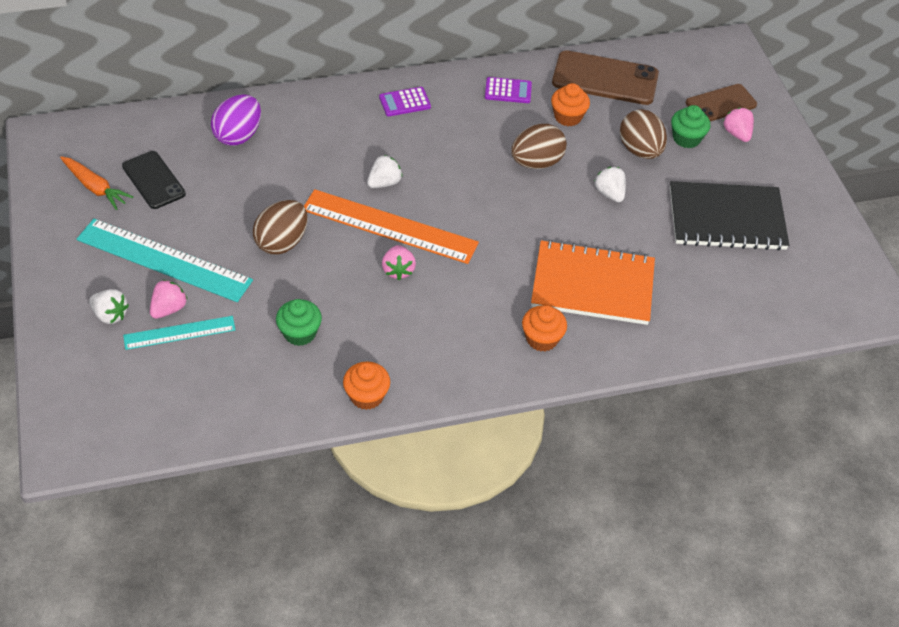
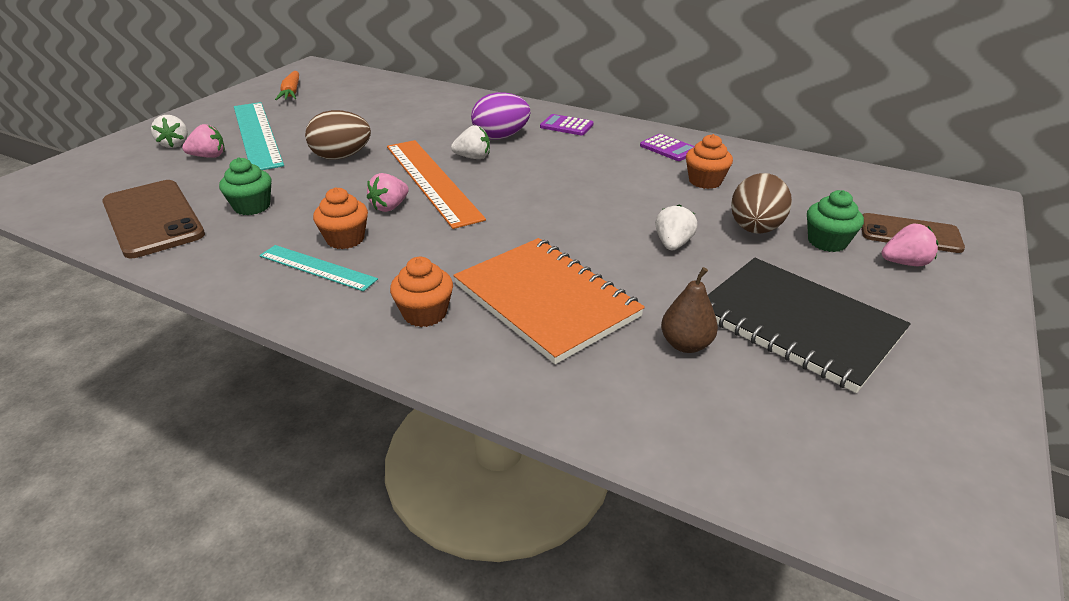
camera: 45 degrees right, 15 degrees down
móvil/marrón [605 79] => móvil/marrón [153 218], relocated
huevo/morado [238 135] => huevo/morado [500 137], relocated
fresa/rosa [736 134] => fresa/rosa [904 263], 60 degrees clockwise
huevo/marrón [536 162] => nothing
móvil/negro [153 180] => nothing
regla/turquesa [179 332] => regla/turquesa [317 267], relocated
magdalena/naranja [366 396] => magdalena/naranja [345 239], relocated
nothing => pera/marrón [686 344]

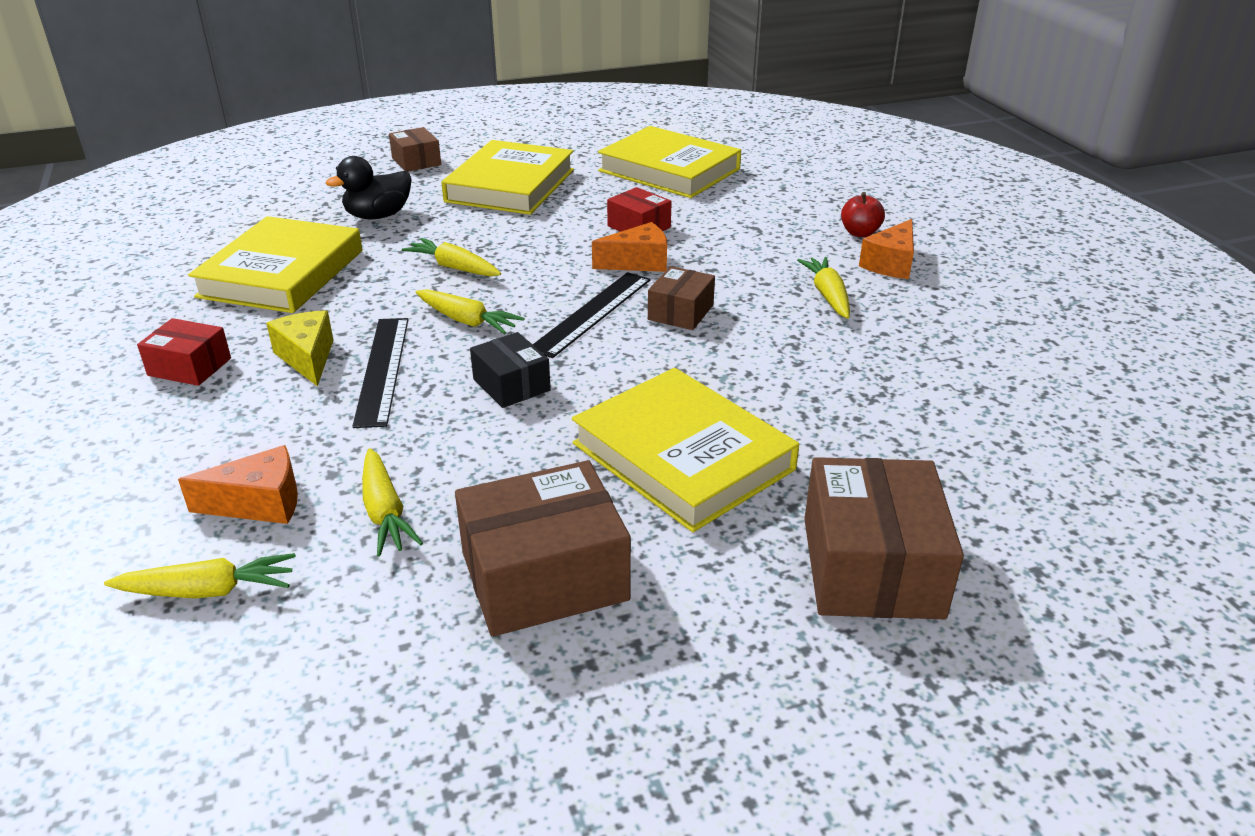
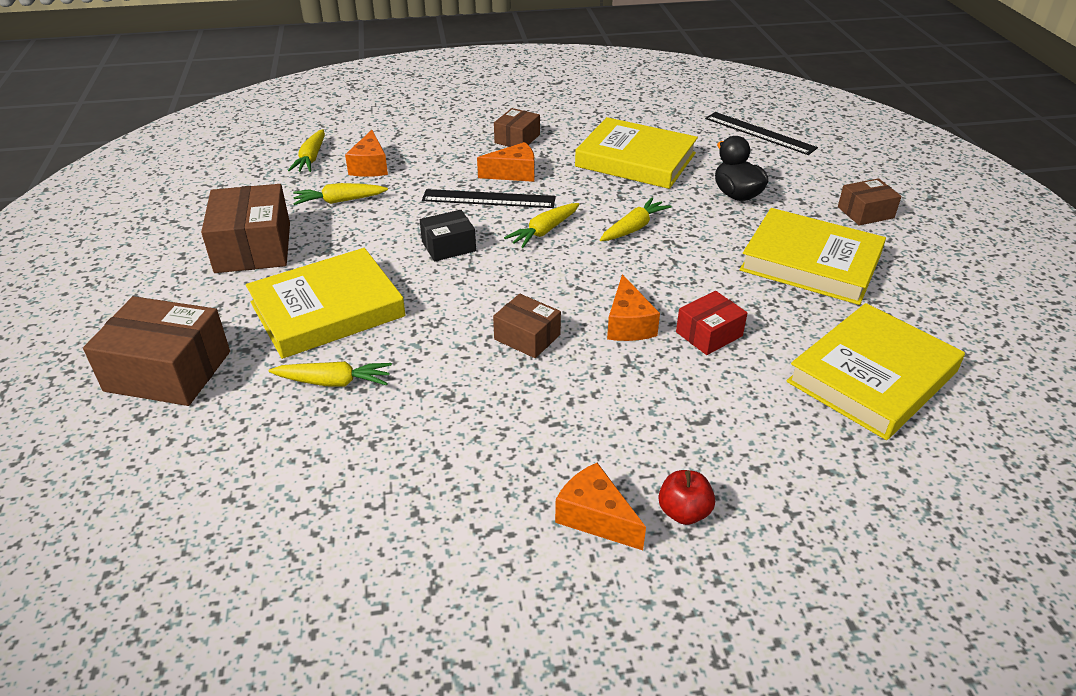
camera: 100 degrees right, 5 degrees up
zanahoria/amarillo [828 295] => zanahoria/amarillo [333 382], relocated
regla/negro [592 313] => regla/negro [759 133], relocated
queso/amarillo [307 358] => queso/naranja [513 173]
caja/rojo [189 367] => caja/marrón [517 139]

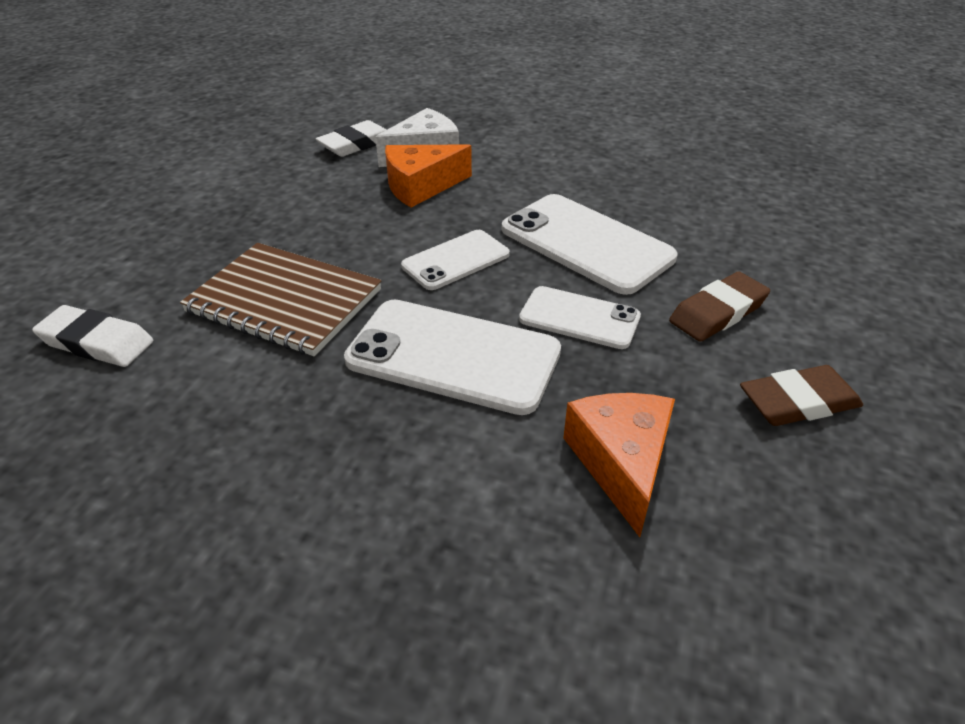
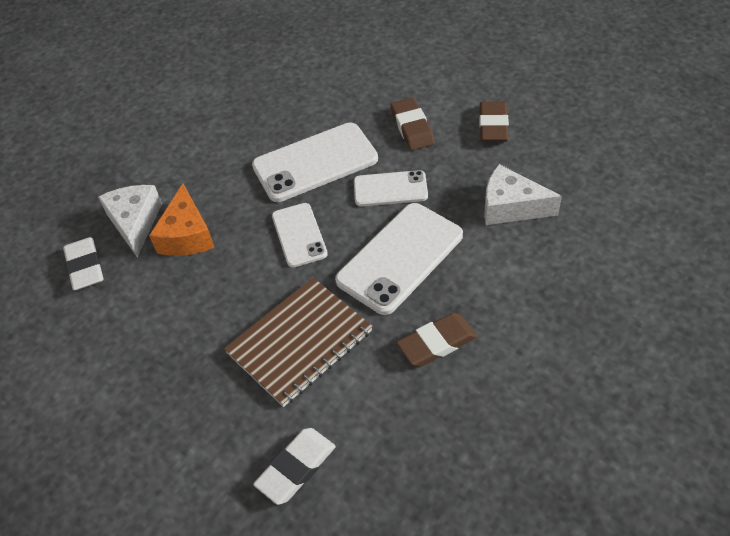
camera: 65 degrees left, 10 degrees up
móvil/blanco [579 318] => móvil/blanco [390 189], 45 degrees clockwise
queso/naranja [621 463] => queso/blanco [511 207]
nothing => goma de borrar/marrón [437 343]

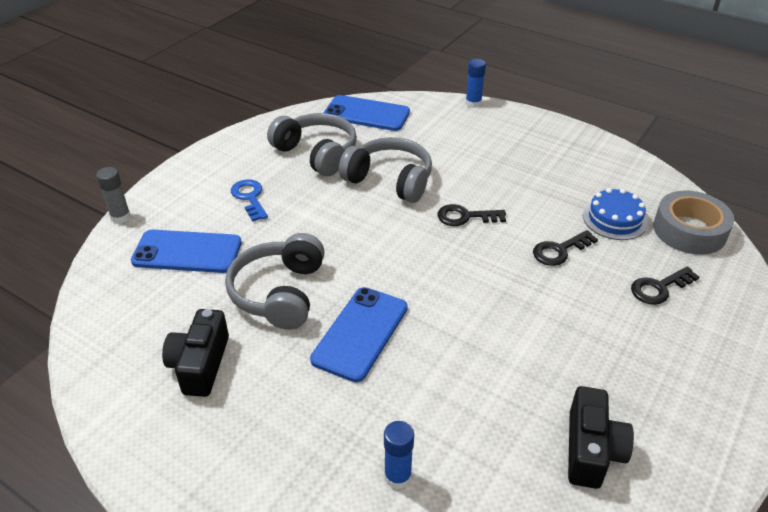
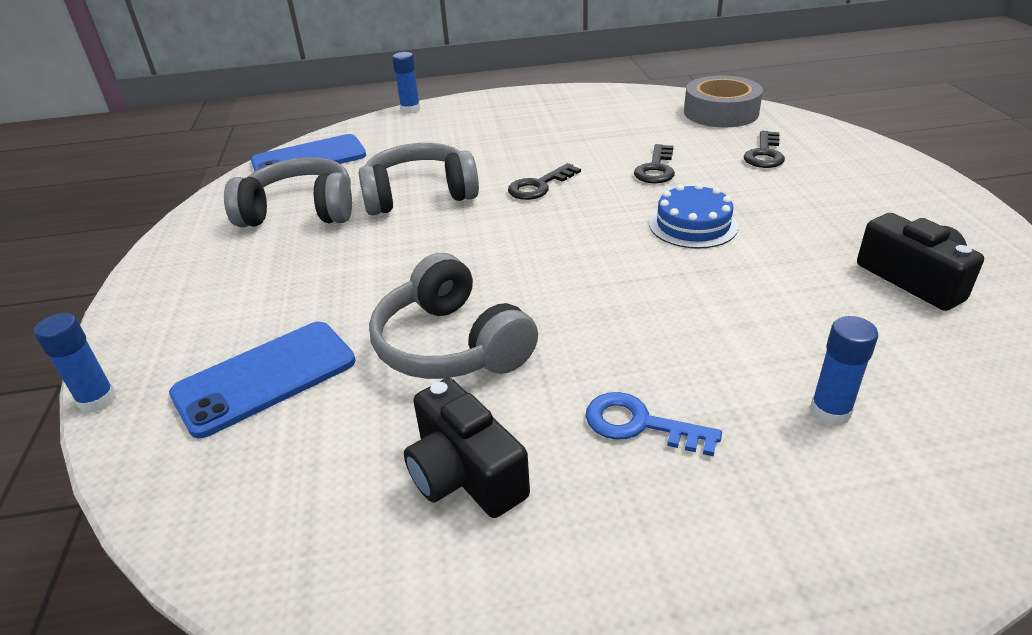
camera: 40 degrees left, 5 degrees down
barra de pegamento/gris [120 217] => barra de pegamento/azul [97 400]
llave/azul [250 197] => llave/azul [639 424], relocated
tarta/azul [614 219] => tarta/azul [693 225], relocated
móvil/azul [360 333] => nothing

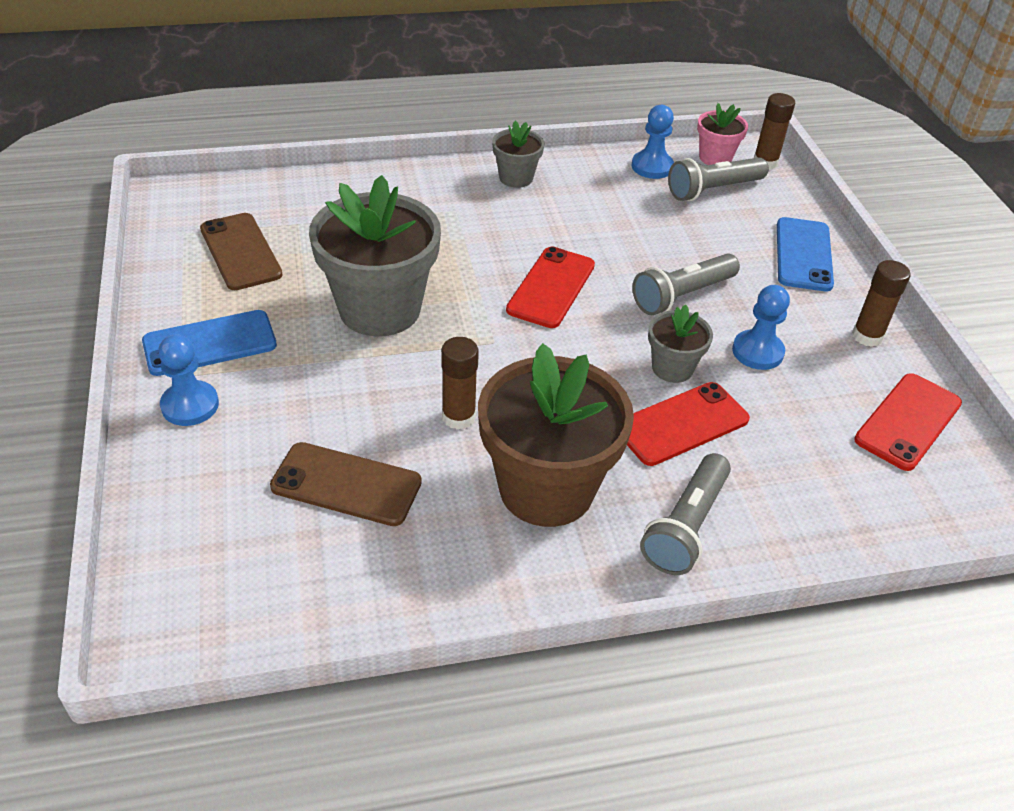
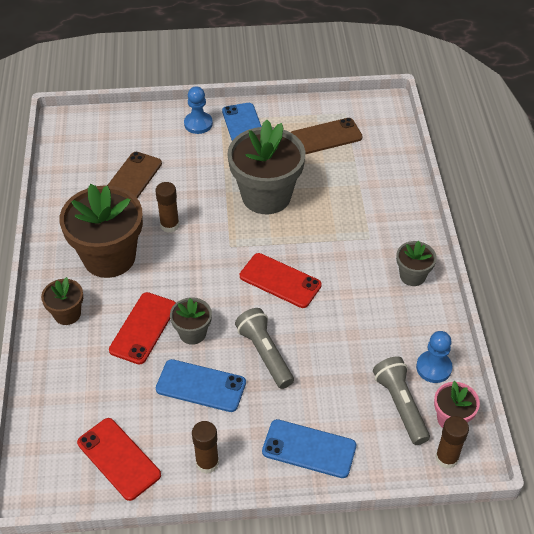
camera: 100 degrees right, 5 degrees up
peón/azul [757 352] => móvil/azul [201 386]
móvil/rojo [682 424] => móvil/rojo [143 328], 45 degrees clockwise
lámpara de mano/gris [686 527] => maceta/marrón [67 314]

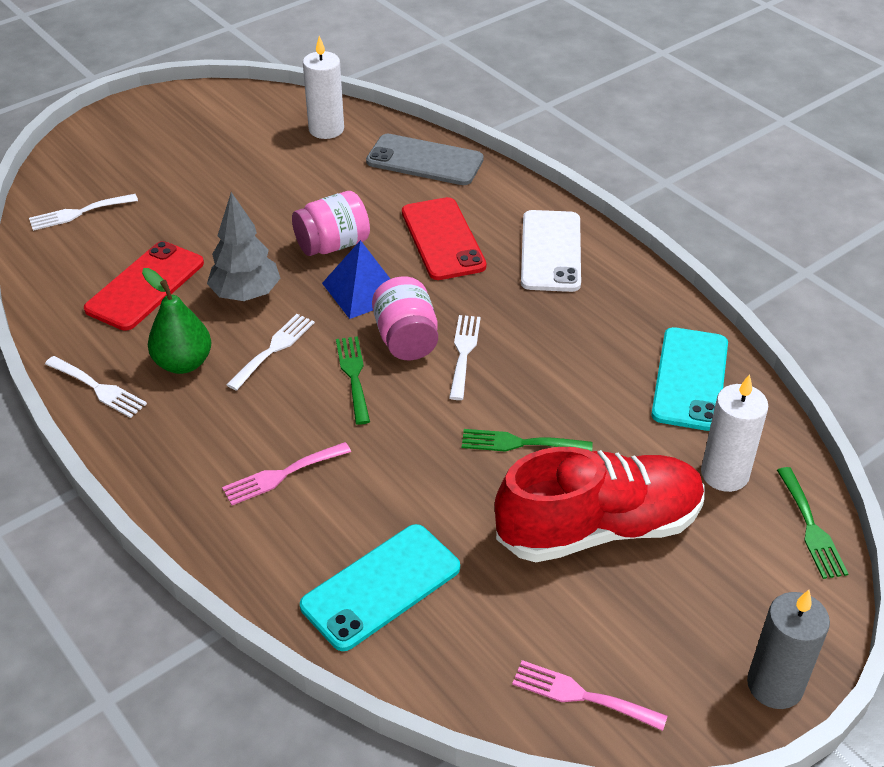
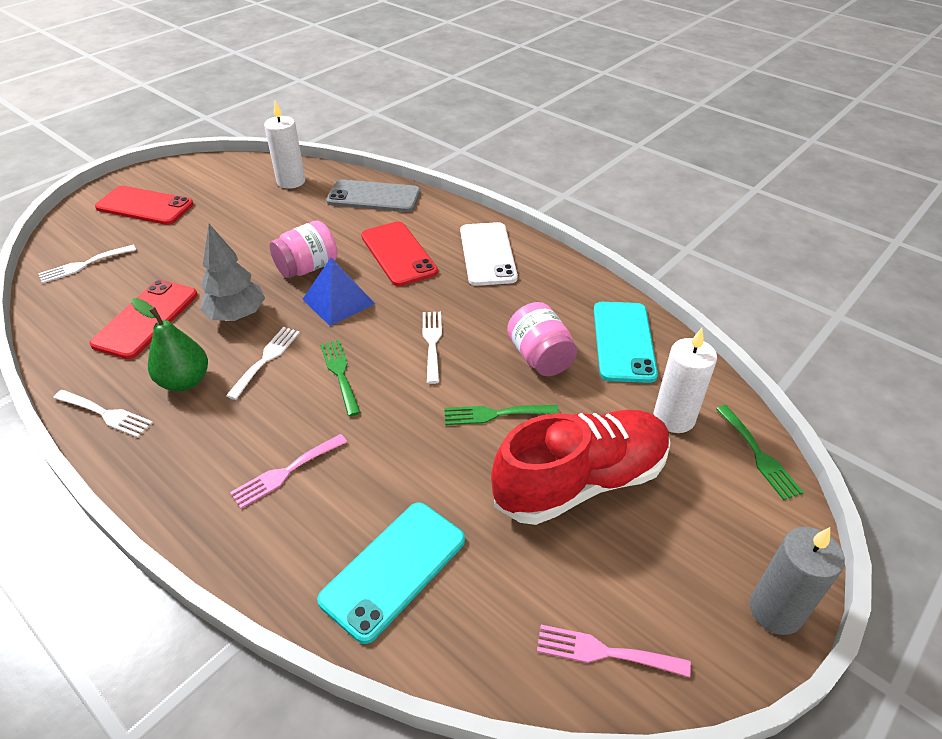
camera: 10 degrees left, 0 degrees up
tarro/rosa [406 339] => tarro/rosa [540 357], relocated
nothing => móvil/rojo [145 206]

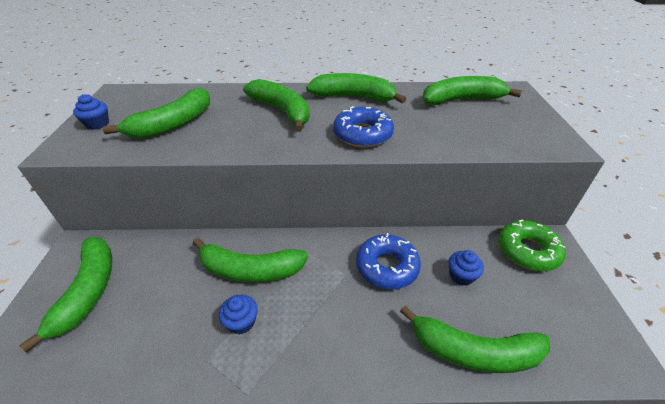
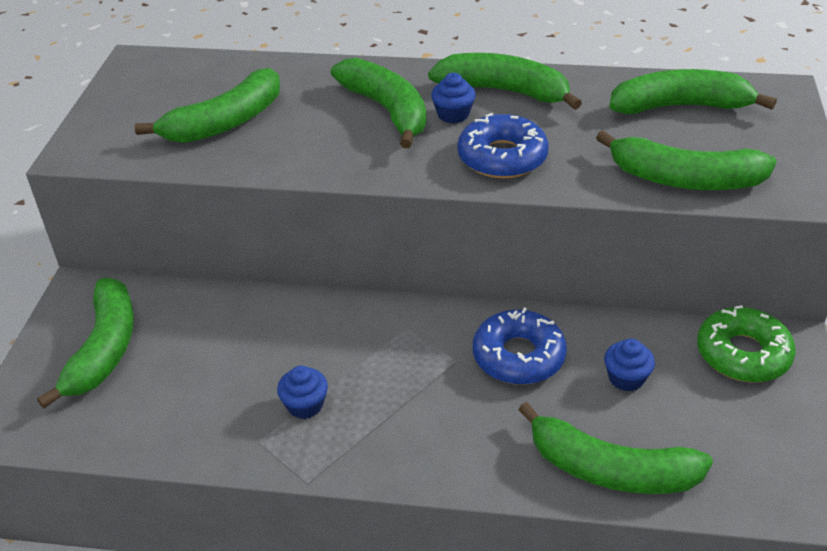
camera: 10 degrees right, 0 degrees up
magdalena/azul [97 124] => magdalena/azul [453 114], relocated
plátano/verde [250 270] => plátano/verde [684 179], relocated

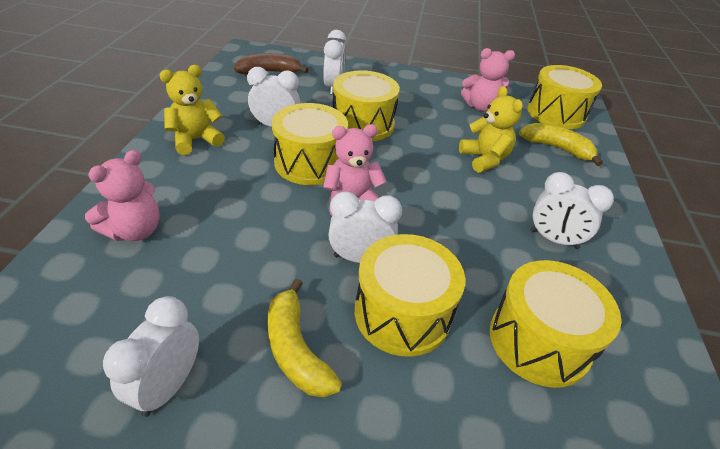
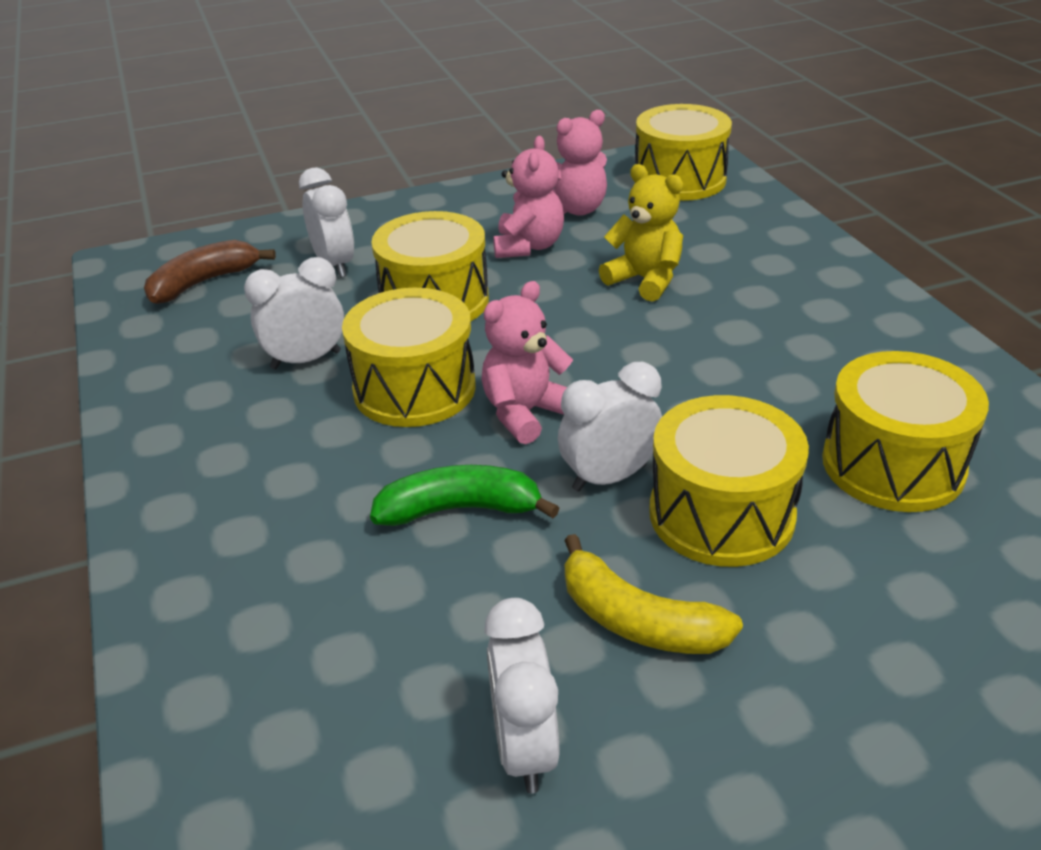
camera: 25 degrees left, 5 degrees down
osito/amarillo [196 140] => nothing
plátano/amarillo [556 148] => nothing
osito/rosa [135 230] => osito/rosa [528 246], relocated
despertador/blanco [553 239] => nothing
nothing => plátano/verde [460 509]

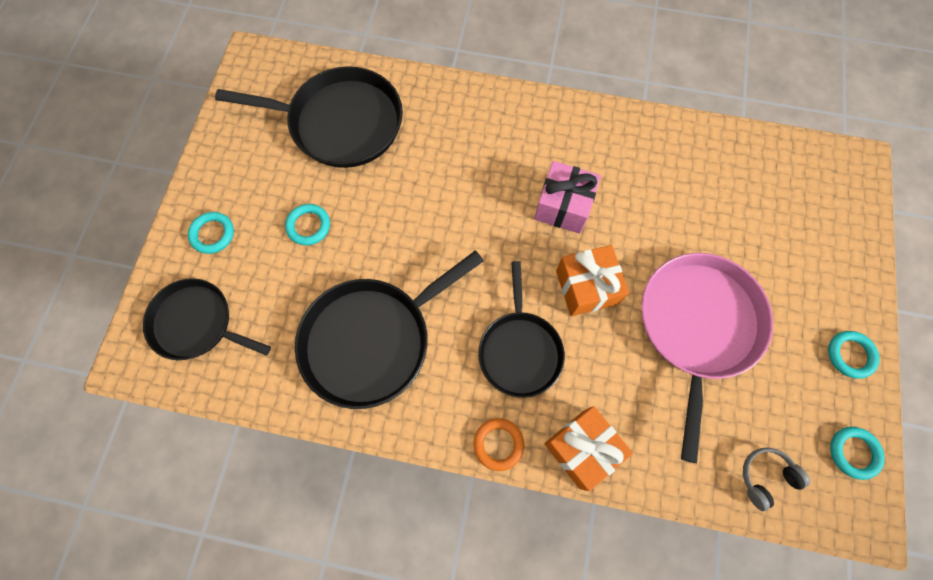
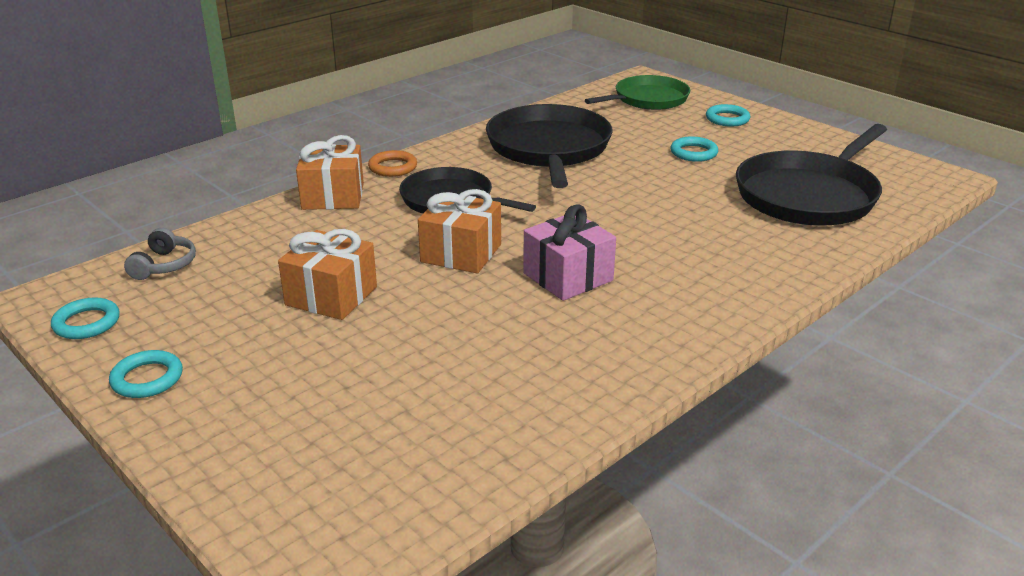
camera: 125 degrees right, 40 degrees down
sartén/rosa [697 326] => regalo/naranja [331 296]
sartén/negro [197 323] => sartén/verde [647 99]

